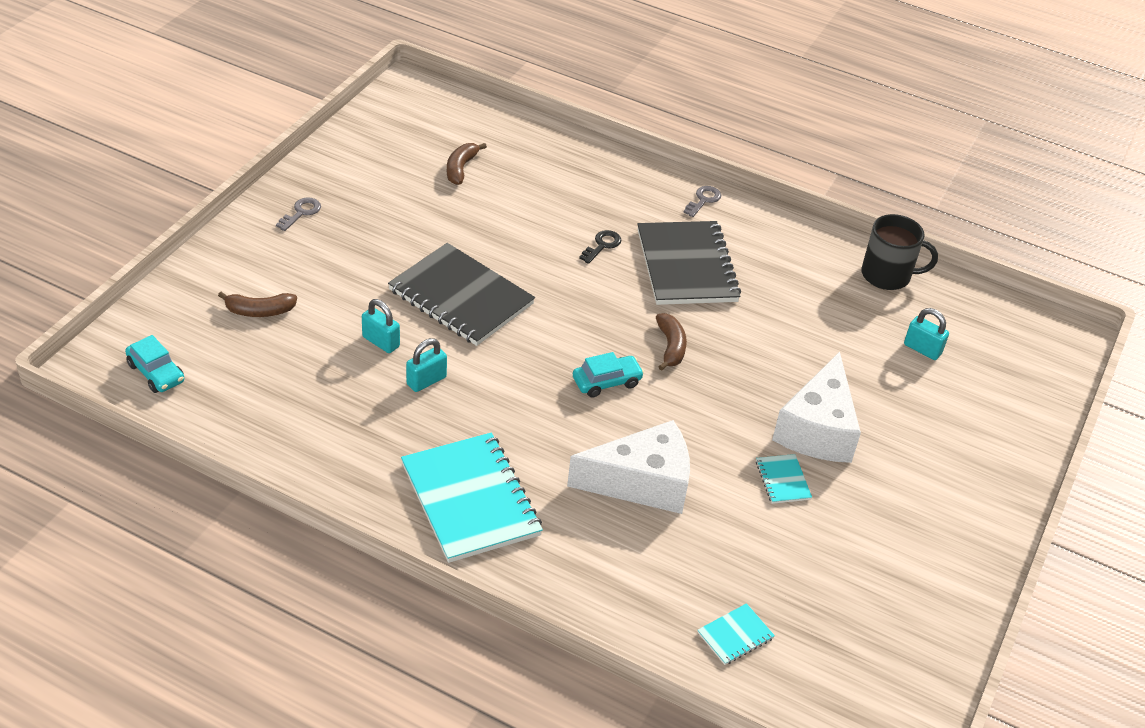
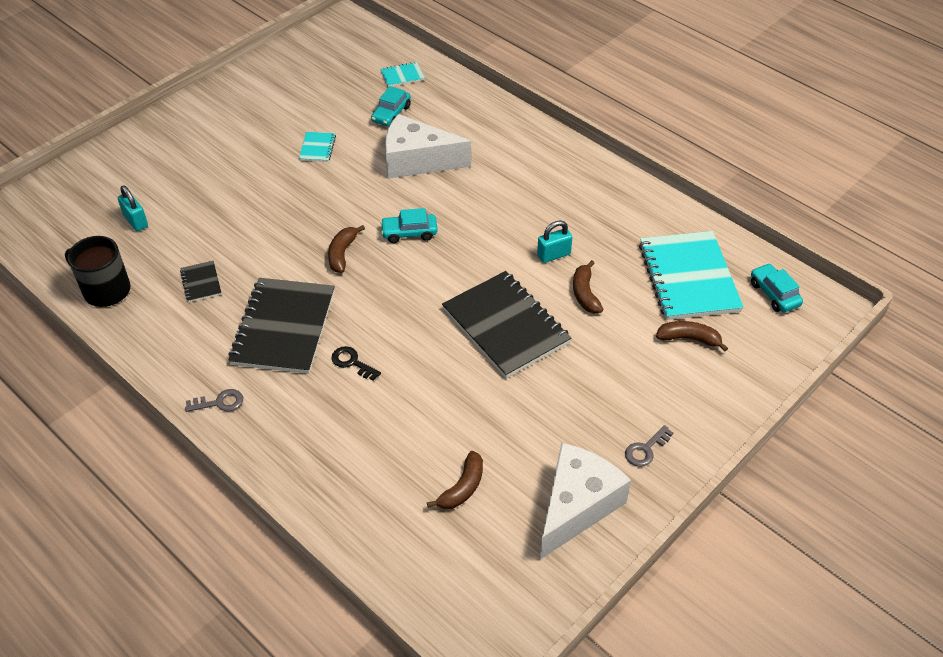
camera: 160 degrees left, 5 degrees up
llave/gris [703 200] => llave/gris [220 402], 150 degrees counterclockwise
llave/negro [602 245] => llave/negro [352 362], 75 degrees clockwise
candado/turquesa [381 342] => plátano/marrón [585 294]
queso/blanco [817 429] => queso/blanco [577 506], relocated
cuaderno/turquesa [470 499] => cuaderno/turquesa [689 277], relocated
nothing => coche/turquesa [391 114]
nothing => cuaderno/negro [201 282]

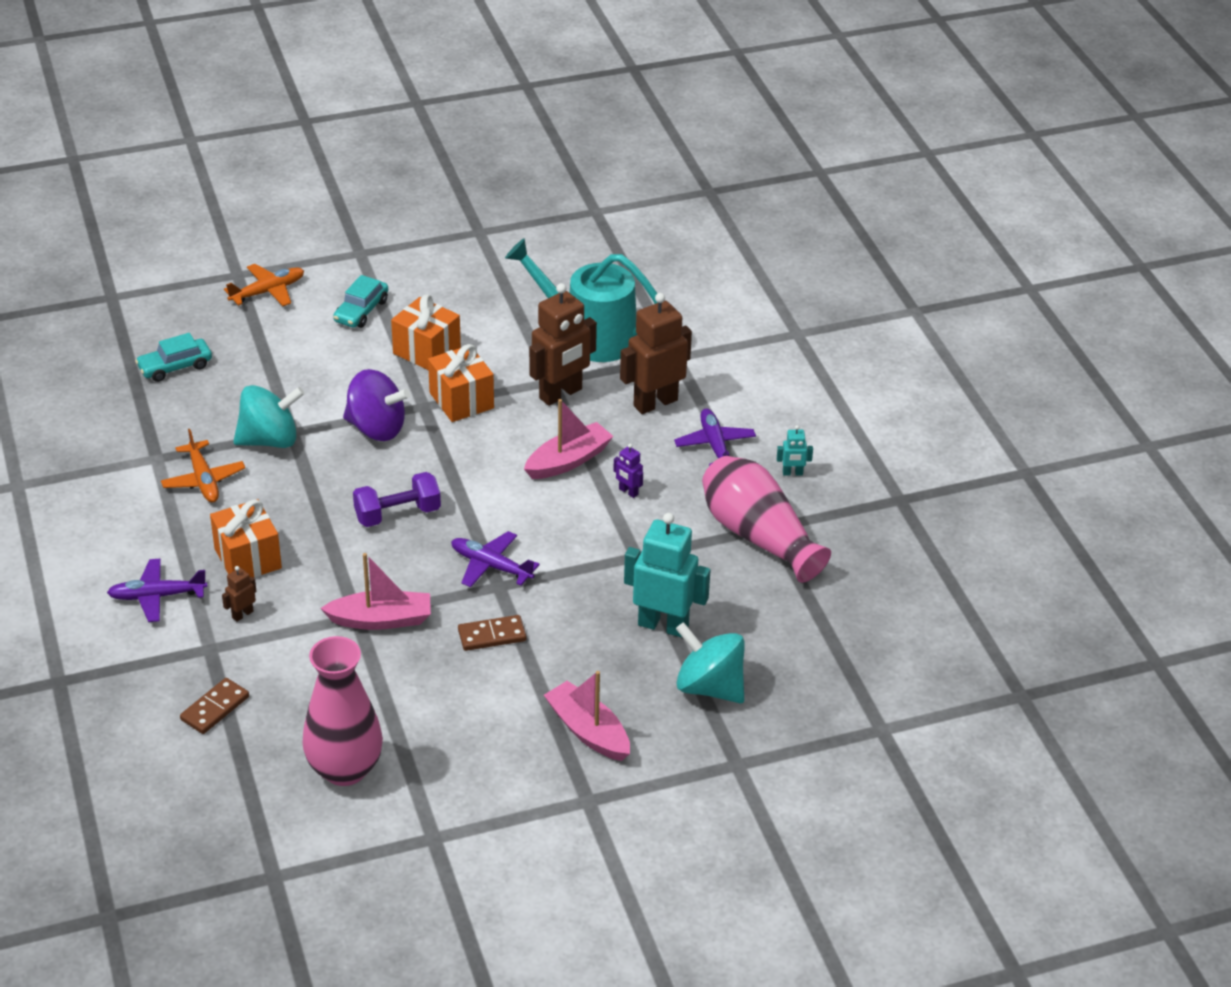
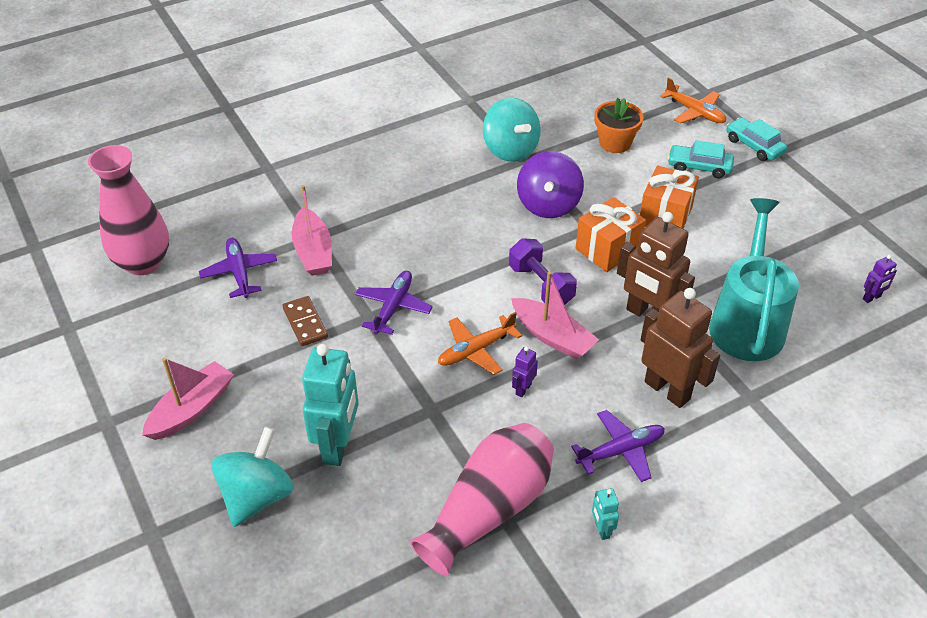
camera: 80 degrees right, 5 degrees up
coche/turquesa [175 367] => coche/turquesa [754 146], relocated
avión/naranja [203 479] => avión/naranja [476 350], relocated
mancuerna/morado [397 514] => mancuerna/morado [541 285], relocated
regalo/naranja [247 558] => nothing
avión/morado [157 596] => avión/morado [239 273], relocated
robot/marrón [242 614] => nothing
ficha de dominó/marrón [215 708] => nothing
nothing => maceta/naranja [615 143]
nothing => robot/morado [872 298]

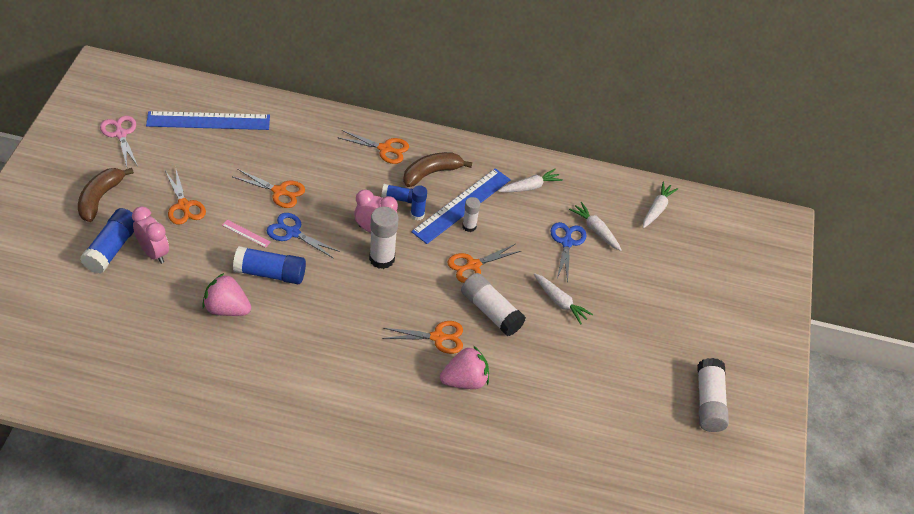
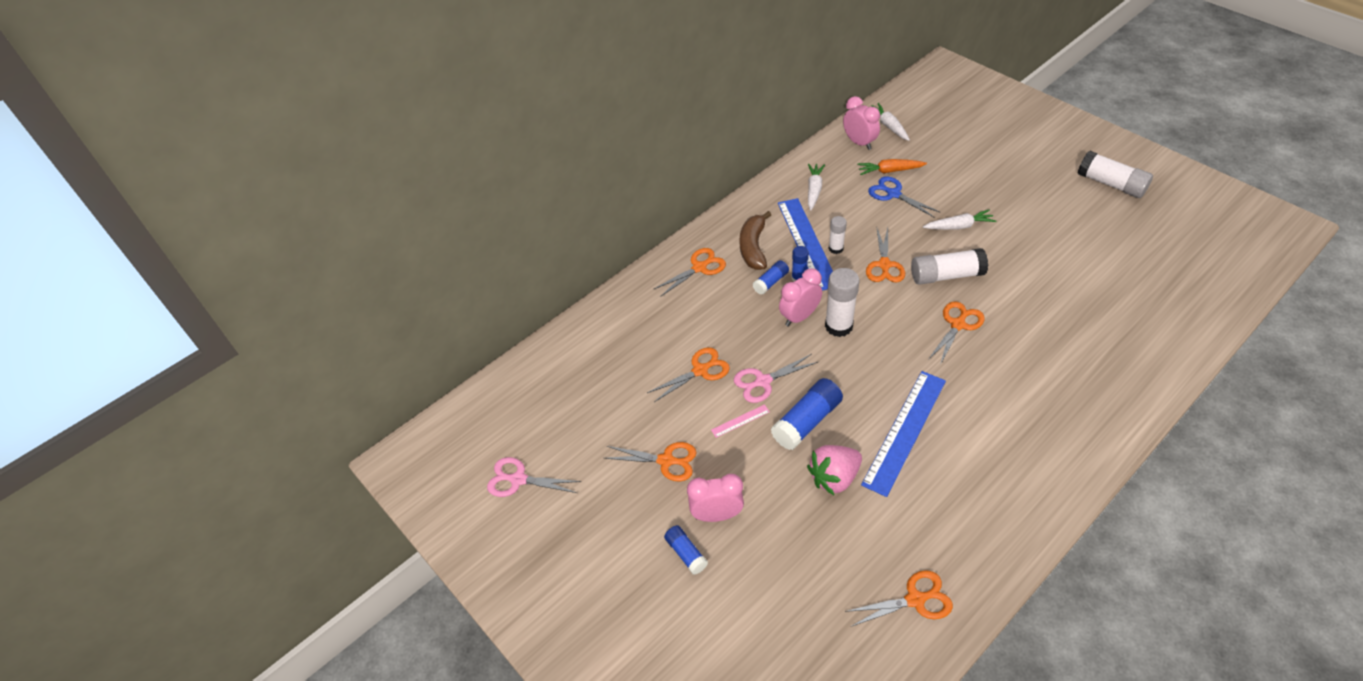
camera: 45 degrees left, 0 degrees up
regla/azul [208 121] => regla/azul [905 431], relocated
plátano/marrón [100 198] => nothing
zanahoria/blanco [595 230] => zanahoria/naranja [890 171]
barra de pegamento/azul [112 248] => barra de pegamento/azul [686 553], x0.58
tijeras/azul [292 232] => tijeras/rosa [763 381]
fresa/rosa [465 380] => nothing
nothing => despertador/rosa [859 143]
nothing => tijeras/naranja [915 599]

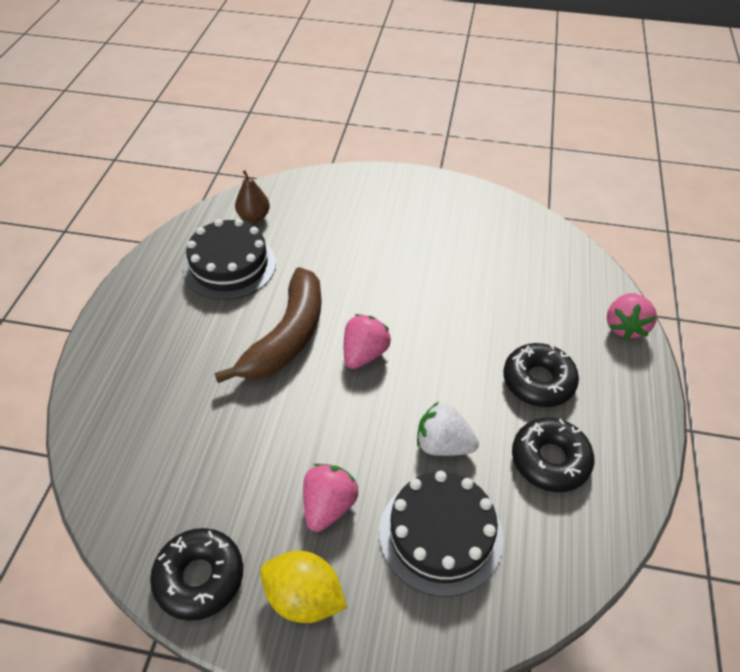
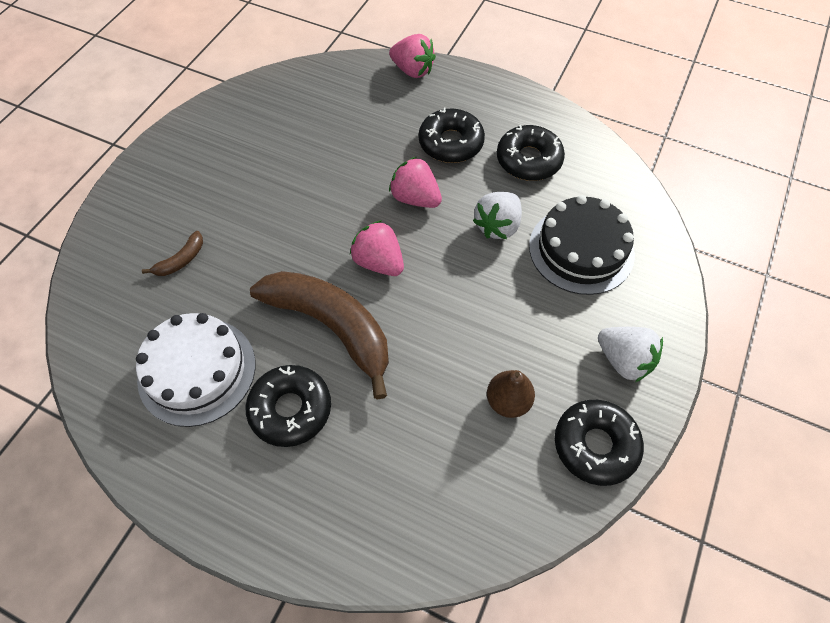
camera: 75 degrees left, 10 degrees up
pera/marrón [254 217] => pera/marrón [508 401], relocated
tarta/negro [230 266] => tarta/blanco [197 371]
fresa/rosa [329 506] => fresa/rosa [415 198], relocated
limón/amarillo [304 597] => fresa/blanco [623 360]
nothing => plátano/marrón [181 260]
nothing => rosquilla/negro [290 409]

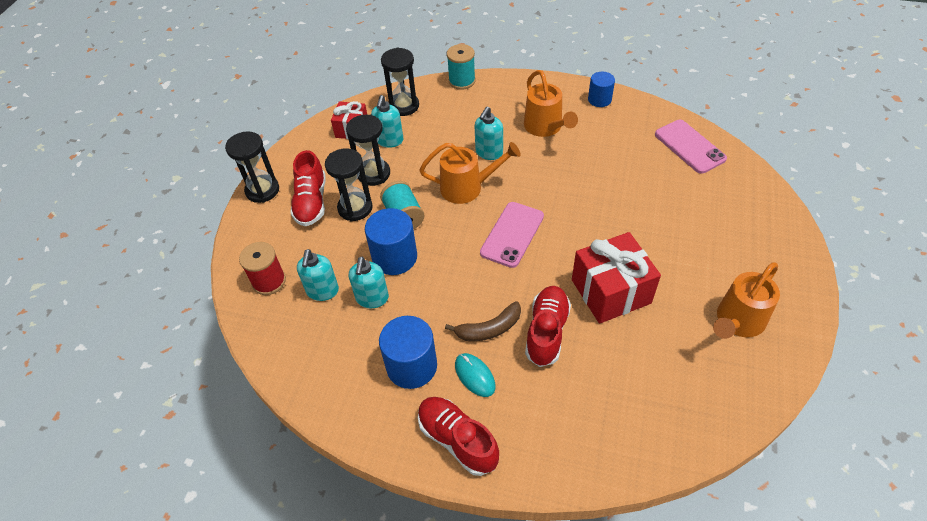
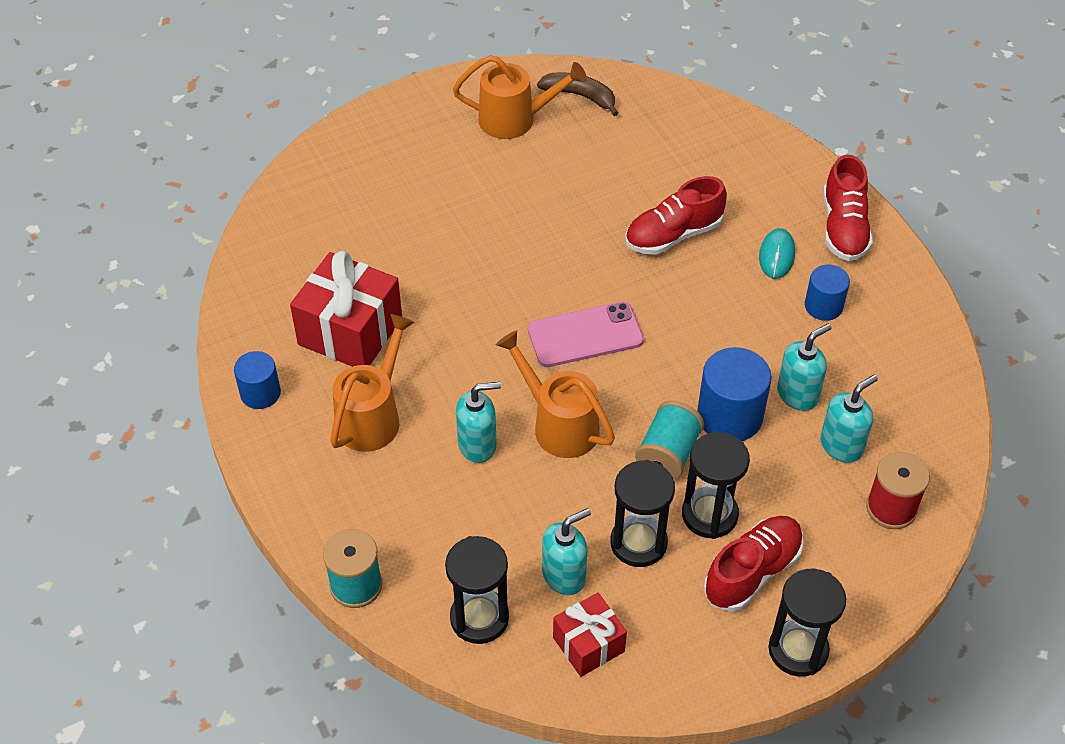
camera: 135 degrees left, 0 degrees up
móvil/rosa [689 146] => nothing
regalo/rojo [611 291] => regalo/rojo [350 331], relocated
plátano/marrón [489 329] => plátano/marrón [580 96], relocated
cilindro/azul [411 366] => cilindro/azul [823 306], x0.62

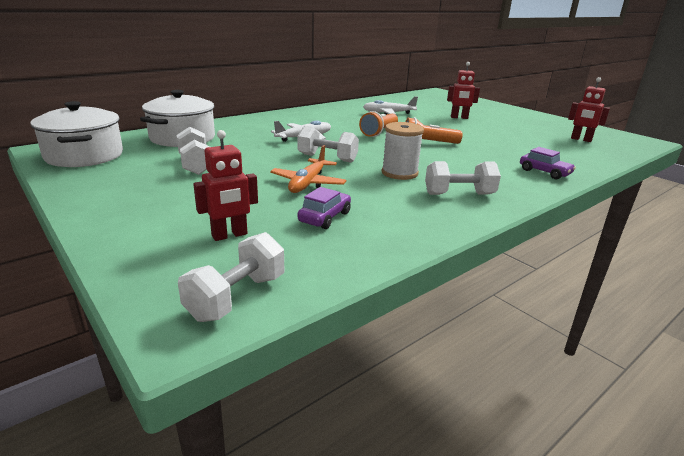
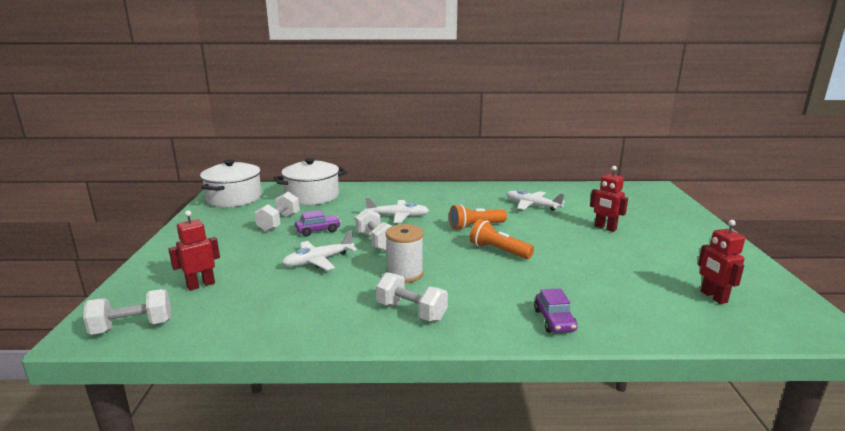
camera: 40 degrees right, 5 degrees down
robot/rojo [230 235] => robot/rojo [201 285], 135 degrees clockwise
avión/naranja [308 183] => avión/blanco [319 261]
coche/morado [324 217] => coche/morado [318 230], relocated

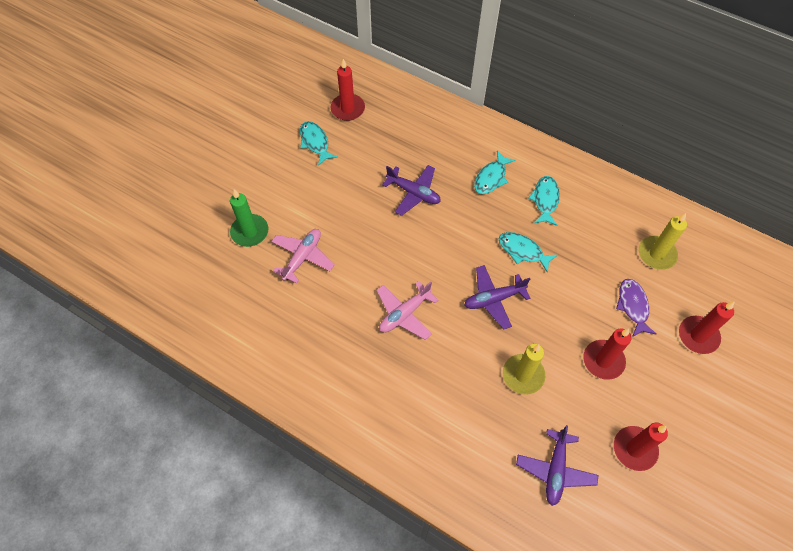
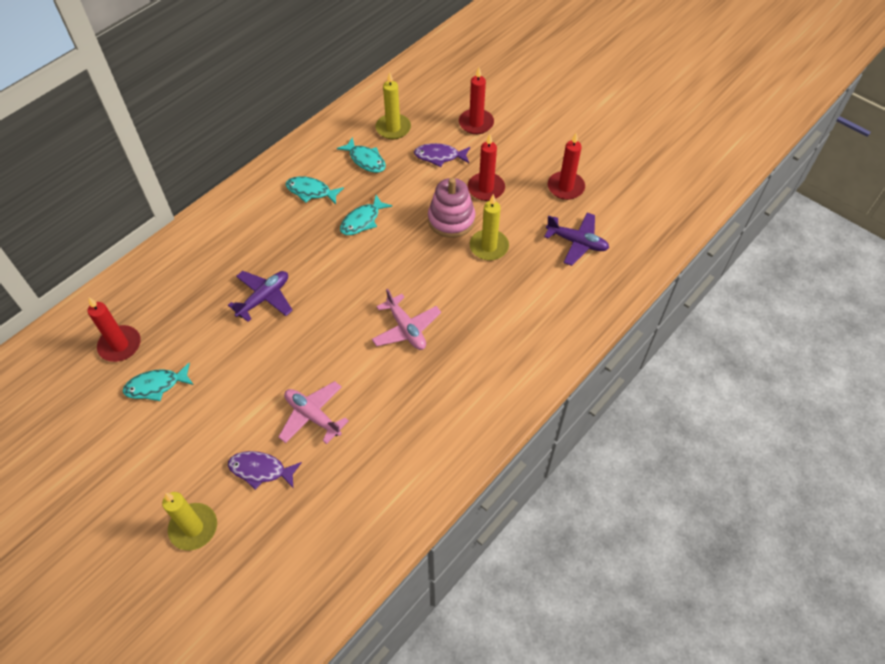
camera: 80 degrees left, 5 degrees down
pez/turquesa [491 178] => pez/turquesa [365 160], relocated
vela/verde [250 232] => pez/morado [261 470]
avión/morado [493 299] => nothing
nothing => juguete apilable/rosa [451 220]
nothing => vela/amarillo [193 528]

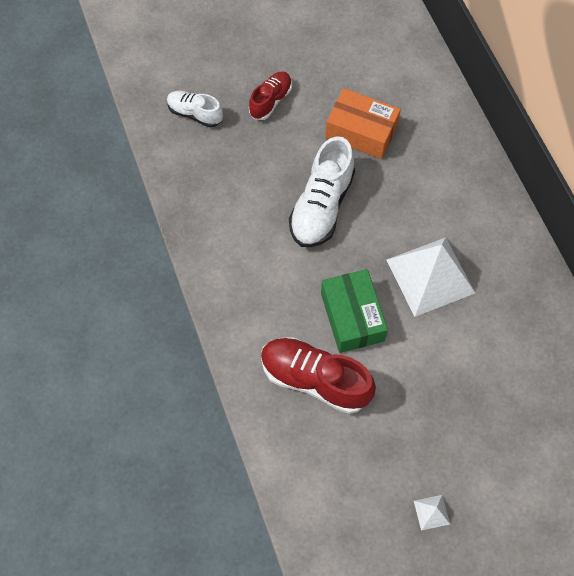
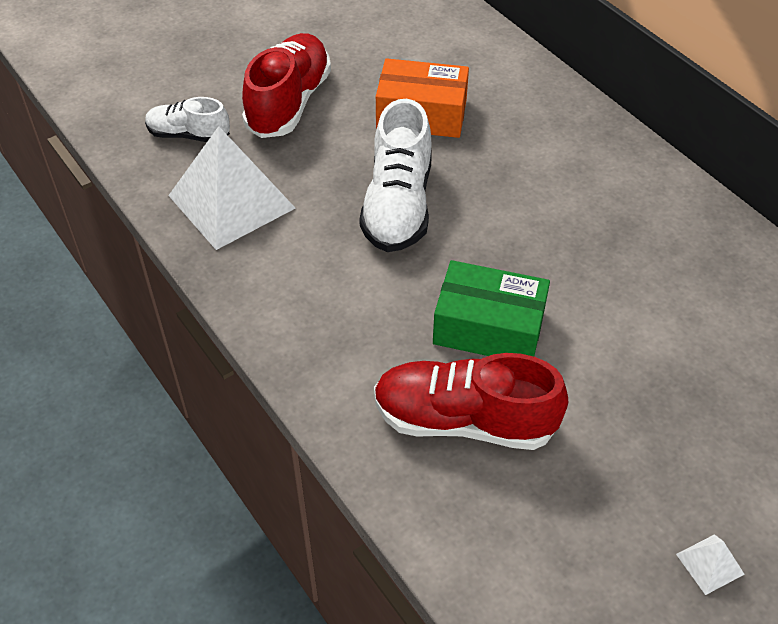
camera: 15 degrees left, 15 degrees down
zapato/rojo [270 101] => zapato/rojo [289 103], x1.70
pirámide/blanco [430 276] => pirámide/blanco [231 201], relocated
caja/verde [352 317] => caja/verde [488 328], 45 degrees counterclockwise

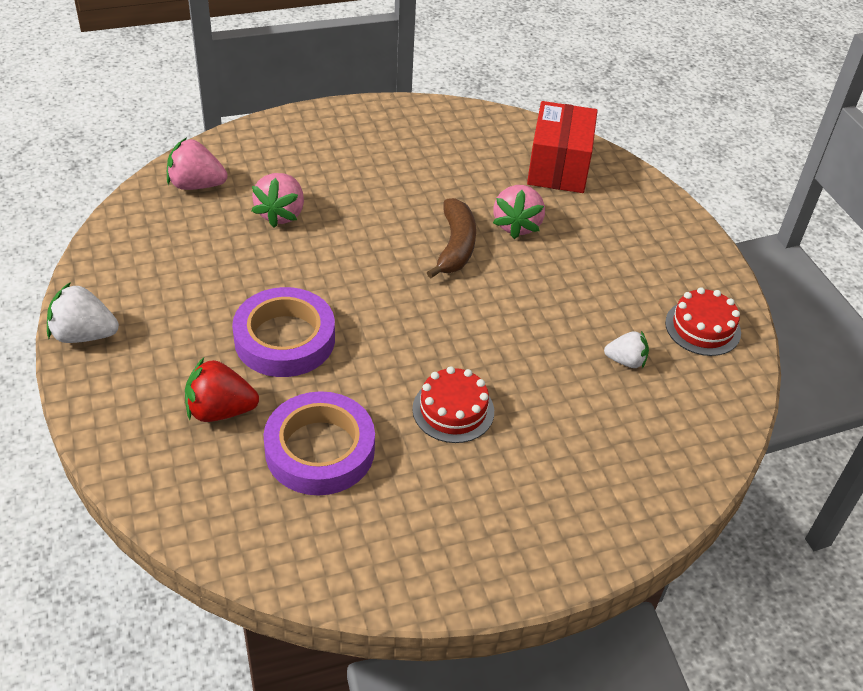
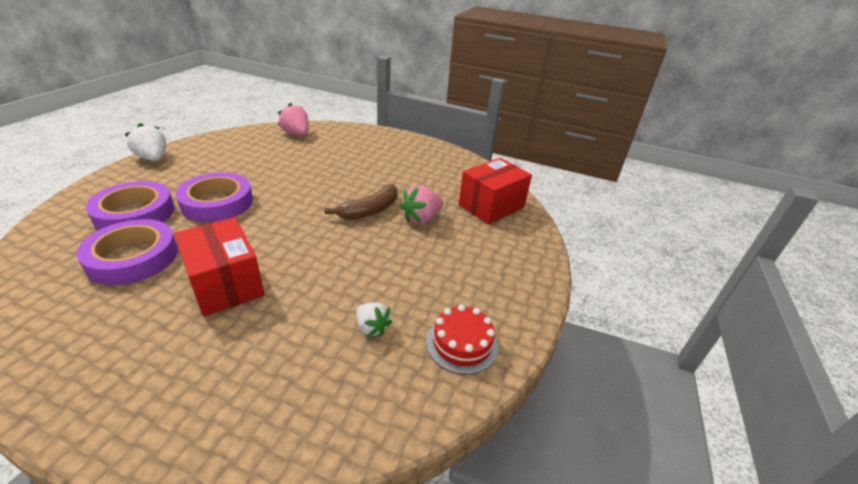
camera: 40 degrees right, 10 degrees down
fresa/rosa [281 214] => nothing
fresa/rojo [220 410] => cinta adhesiva/morado [135 213]
tarta/rojo [453 410] => caja/rojo [225 284]

